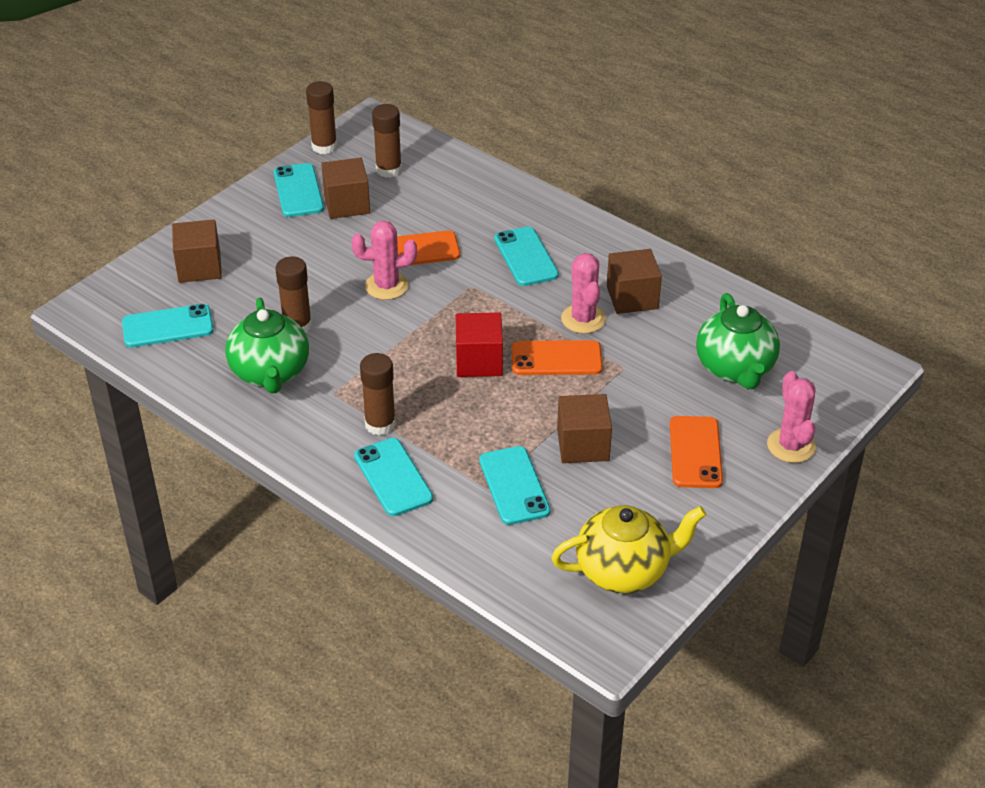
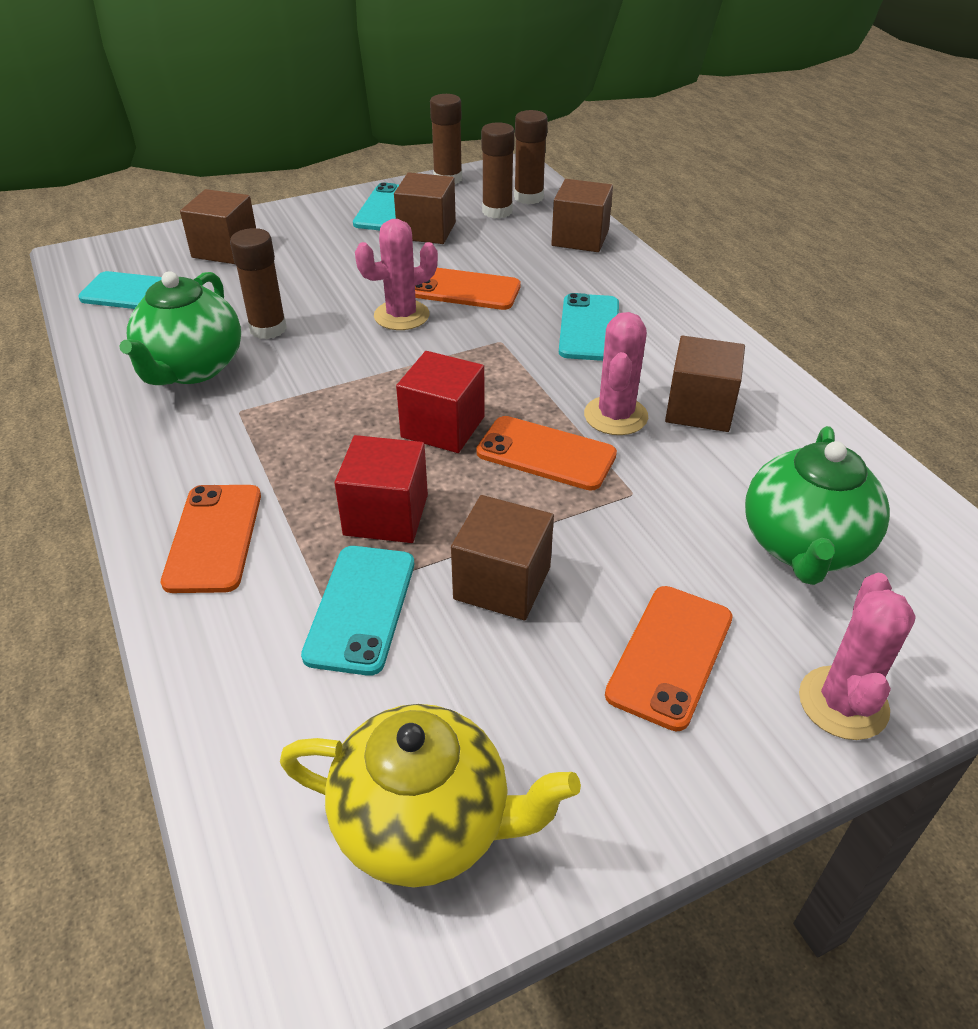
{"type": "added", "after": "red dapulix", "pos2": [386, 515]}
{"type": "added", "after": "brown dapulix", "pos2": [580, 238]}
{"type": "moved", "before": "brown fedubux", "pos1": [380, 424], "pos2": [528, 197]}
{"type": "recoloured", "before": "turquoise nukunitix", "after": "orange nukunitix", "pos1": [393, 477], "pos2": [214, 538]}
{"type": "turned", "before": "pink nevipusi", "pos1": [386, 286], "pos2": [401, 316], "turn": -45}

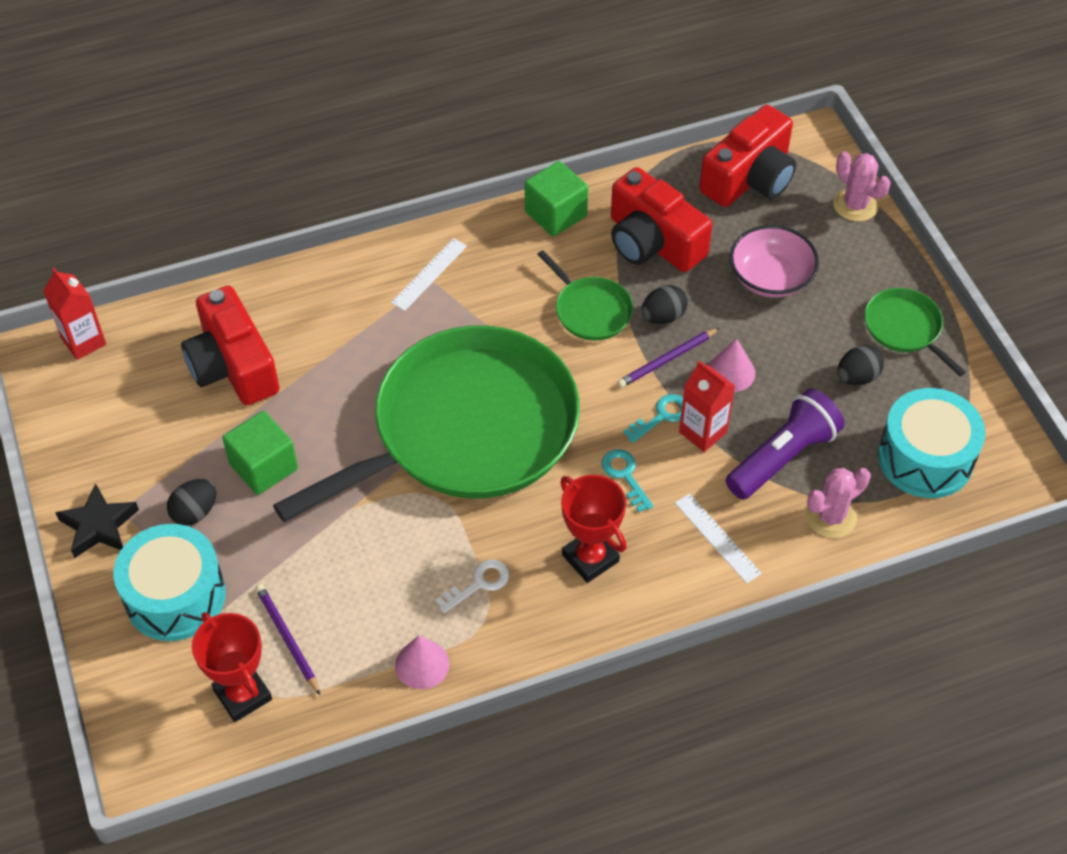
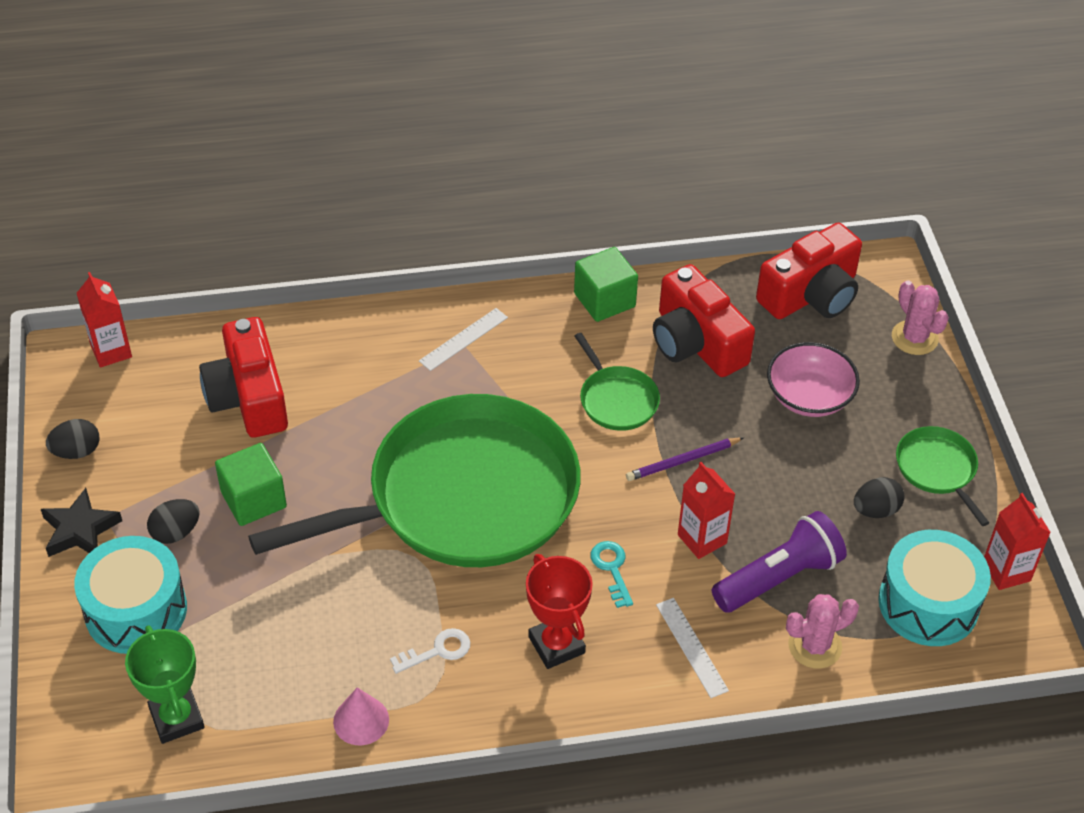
{"type": "removed", "before": "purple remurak", "pos1": [287, 639]}
{"type": "removed", "before": "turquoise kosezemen", "pos1": [661, 416]}
{"type": "removed", "before": "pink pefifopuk", "pos1": [731, 372]}
{"type": "added", "after": "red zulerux", "pos2": [1006, 571]}
{"type": "moved", "before": "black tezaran", "pos1": [663, 317], "pos2": [77, 451]}
{"type": "recoloured", "before": "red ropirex", "after": "green ropirex", "pos1": [242, 695], "pos2": [176, 718]}

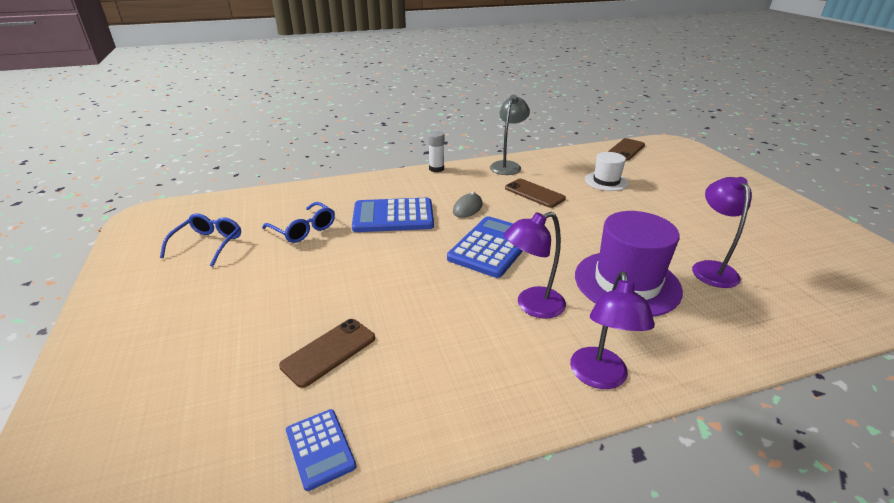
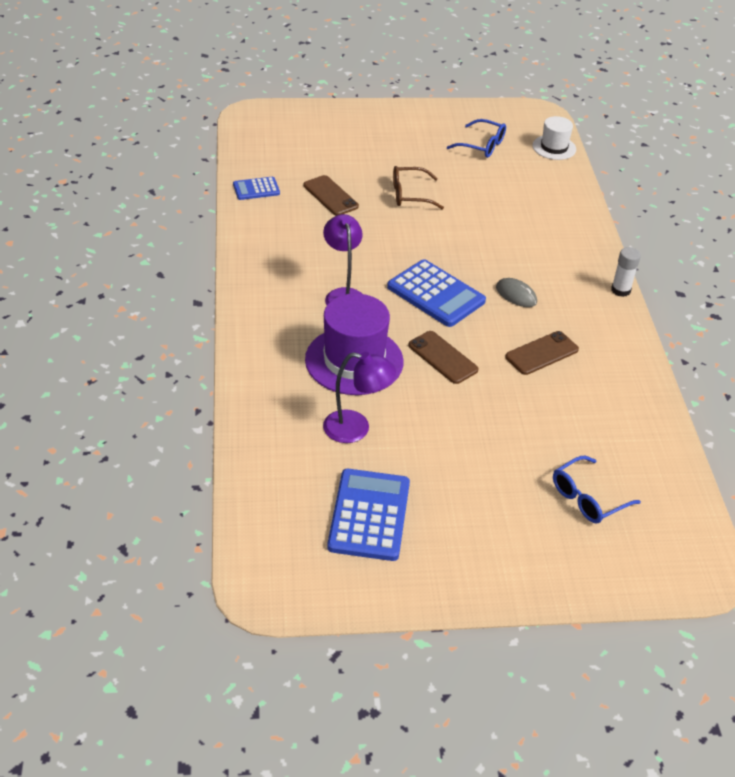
{"type": "removed", "before": "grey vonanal", "pos1": [507, 165]}
{"type": "removed", "before": "purple vonanal", "pos1": [599, 378]}
{"type": "added", "after": "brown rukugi", "pos2": [409, 195]}
{"type": "moved", "before": "blue rukugi", "pos1": [304, 230], "pos2": [587, 498]}
{"type": "moved", "before": "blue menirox", "pos1": [393, 216], "pos2": [369, 515]}
{"type": "moved", "before": "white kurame", "pos1": [606, 181], "pos2": [554, 147]}
{"type": "moved", "before": "brown nukunitix", "pos1": [625, 150], "pos2": [443, 357]}

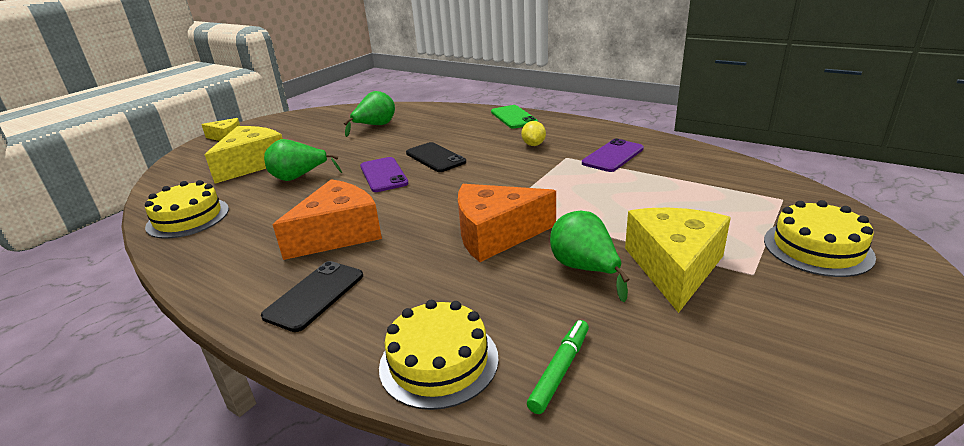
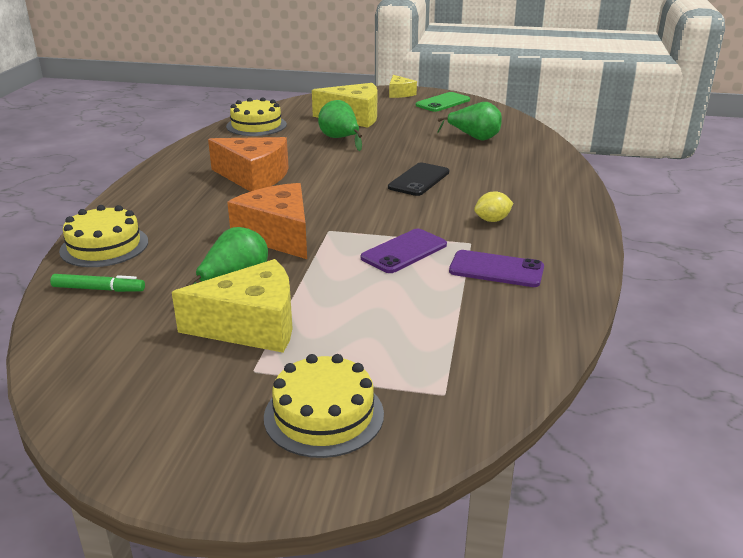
{"type": "removed", "before": "black nukunitix", "pos1": [314, 295]}
{"type": "moved", "before": "purple nukunitix", "pos1": [383, 175], "pos2": [404, 251]}
{"type": "moved", "before": "green nukunitix", "pos1": [513, 117], "pos2": [443, 102]}

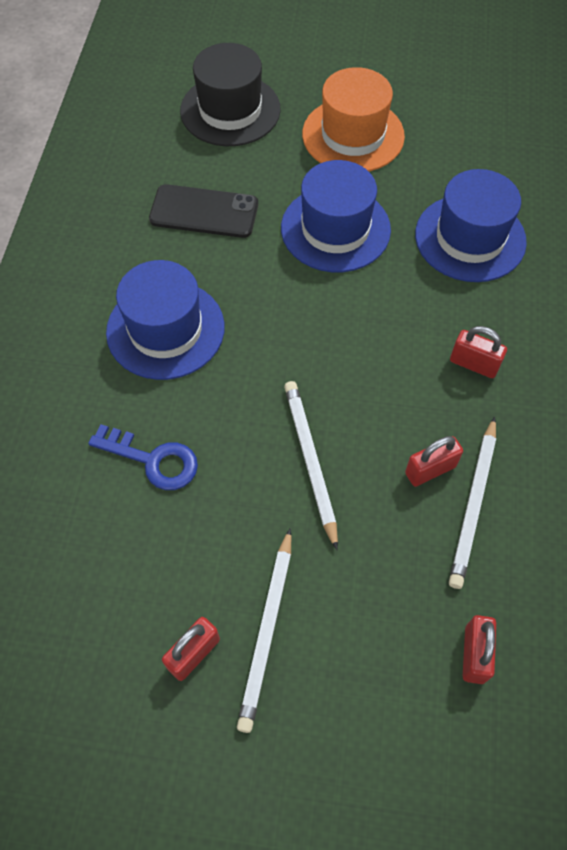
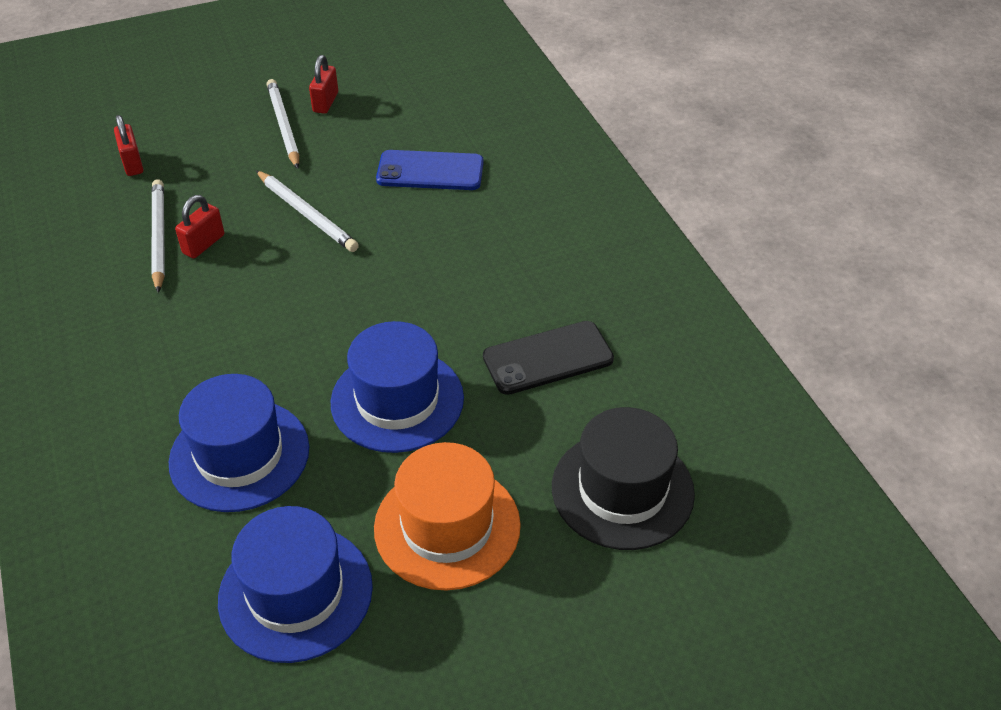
{"type": "removed", "before": "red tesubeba", "pos1": [474, 364]}
{"type": "moved", "before": "blue kurame", "pos1": [165, 329], "pos2": [295, 592]}
{"type": "replaced", "before": "blue kosezemen", "after": "blue nukunitix", "pos1": [153, 460], "pos2": [430, 171]}

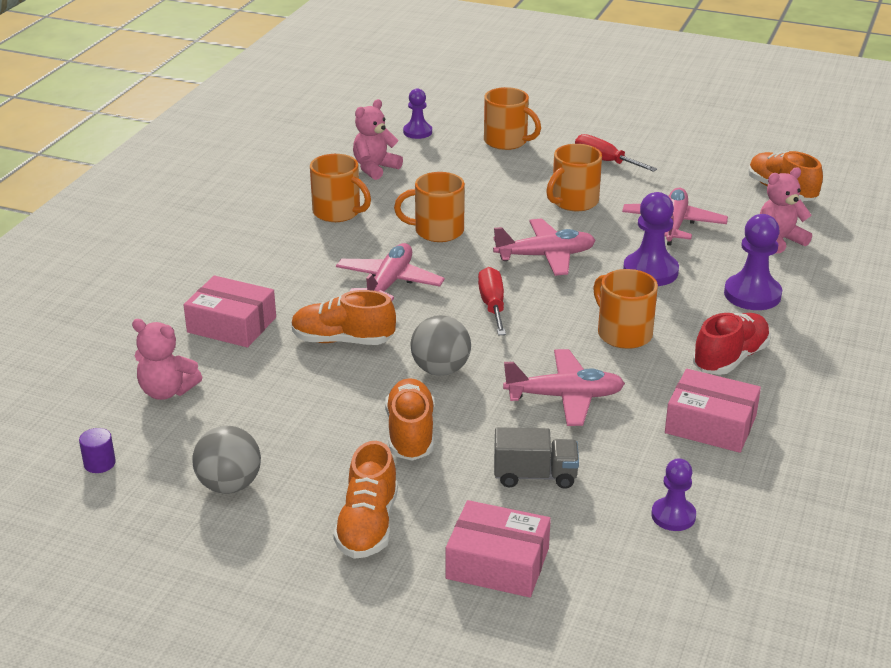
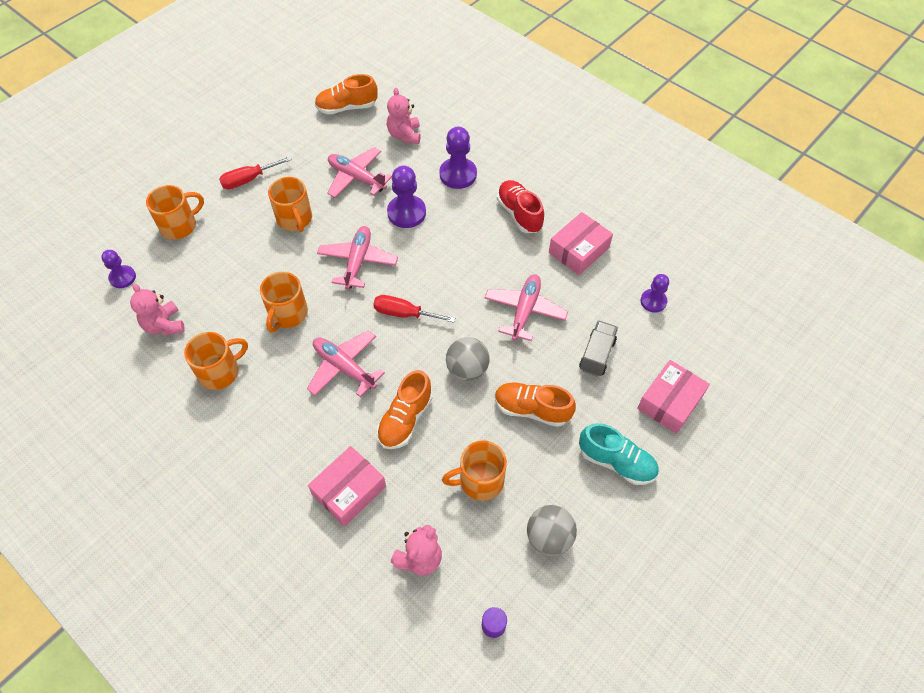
{"type": "moved", "before": "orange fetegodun", "pos1": [623, 333], "pos2": [480, 481]}
{"type": "recoloured", "before": "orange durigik", "after": "turquoise durigik", "pos1": [368, 526], "pos2": [616, 462]}

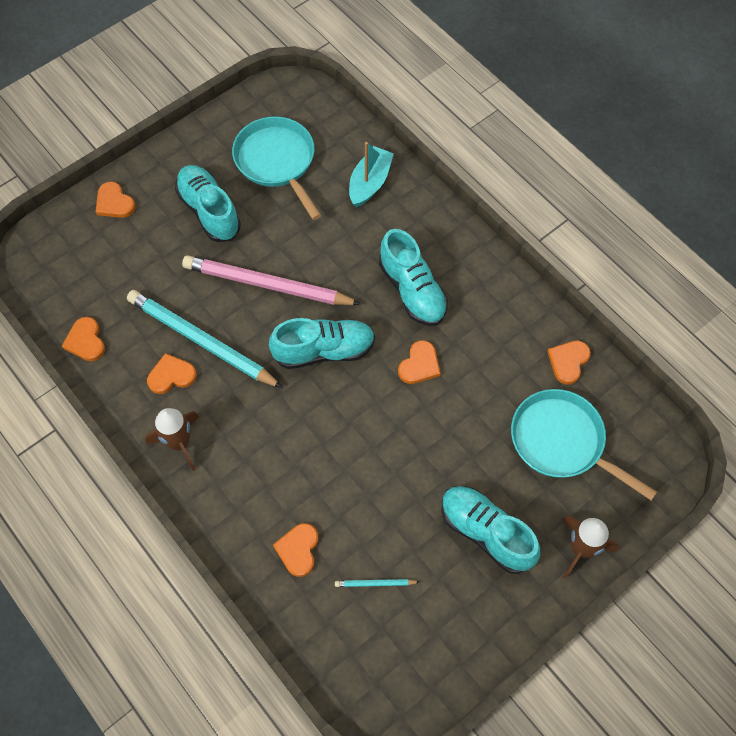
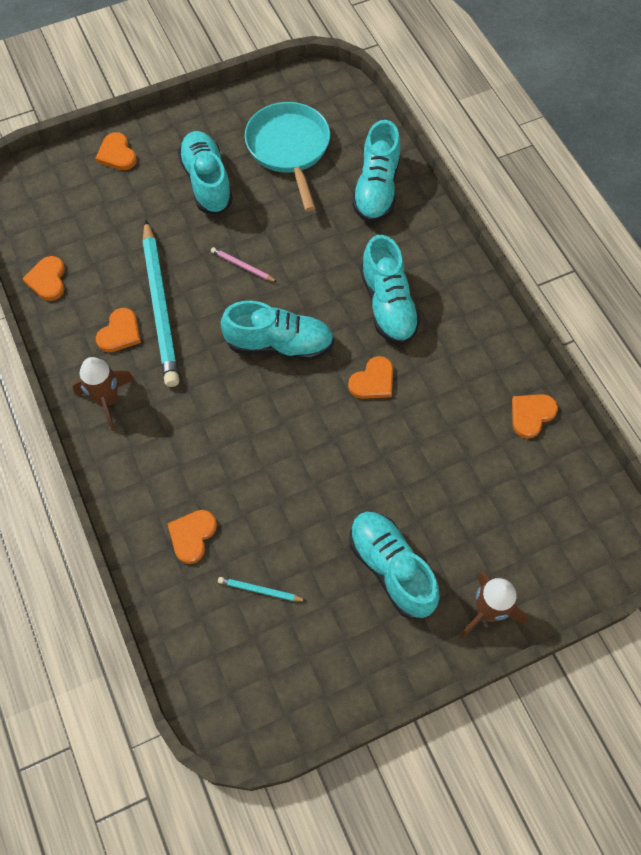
{"type": "removed", "before": "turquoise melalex", "pos1": [562, 442]}
{"type": "replaced", "before": "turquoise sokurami", "after": "turquoise durigik", "pos1": [369, 183], "pos2": [376, 189]}
{"type": "turned", "before": "turquoise remurak", "pos1": [202, 341], "pos2": [160, 306], "turn": -150}
{"type": "turned", "before": "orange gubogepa", "pos1": [171, 375], "pos2": [120, 333], "turn": 120}
{"type": "resized", "before": "pink remurak", "pos1": [267, 285], "pos2": [242, 266], "scale": 0.4}

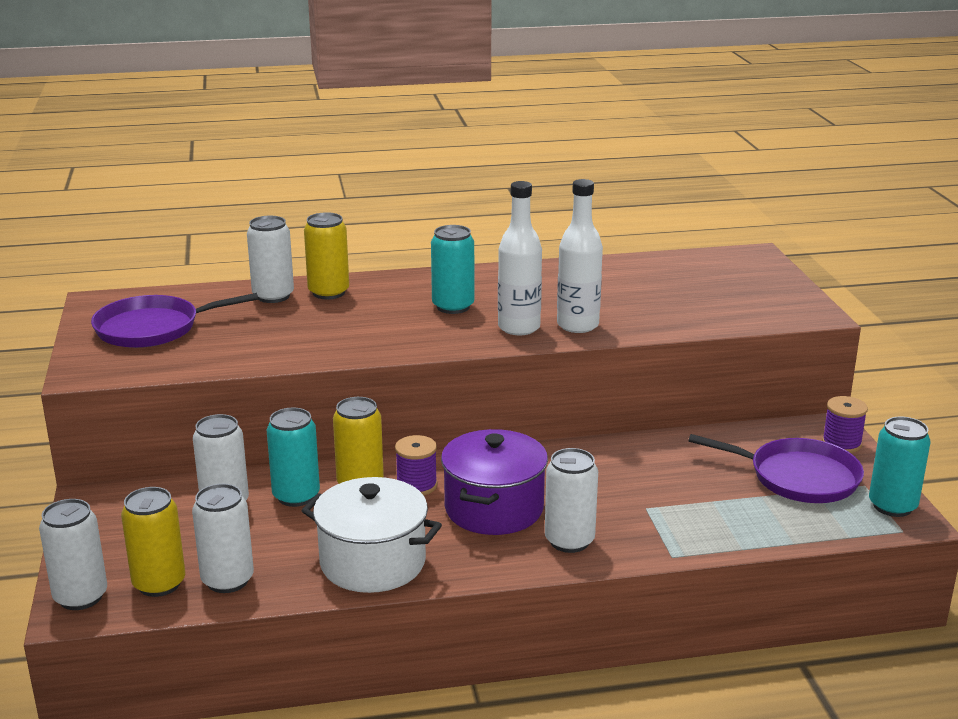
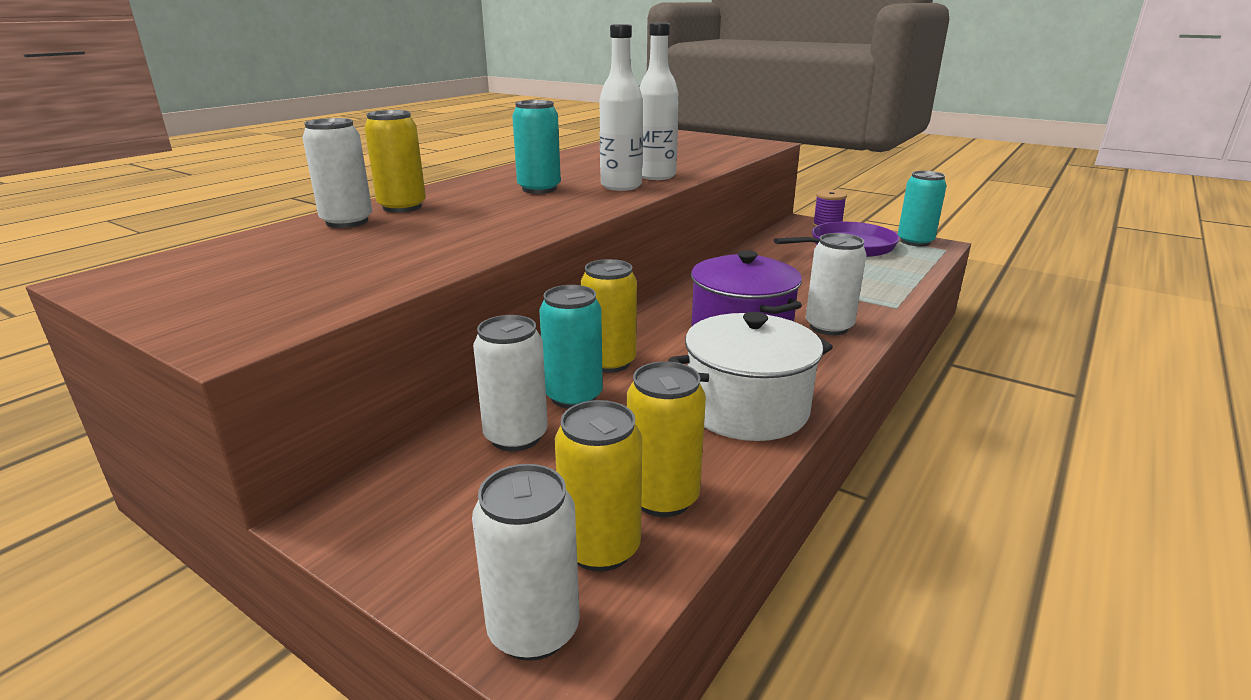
{"type": "removed", "before": "purple melalex", "pos1": [153, 328]}
{"type": "removed", "before": "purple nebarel", "pos1": [416, 485]}
{"type": "recoloured", "before": "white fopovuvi", "after": "yellow fopovuvi", "pos1": [227, 580], "pos2": [662, 498]}

